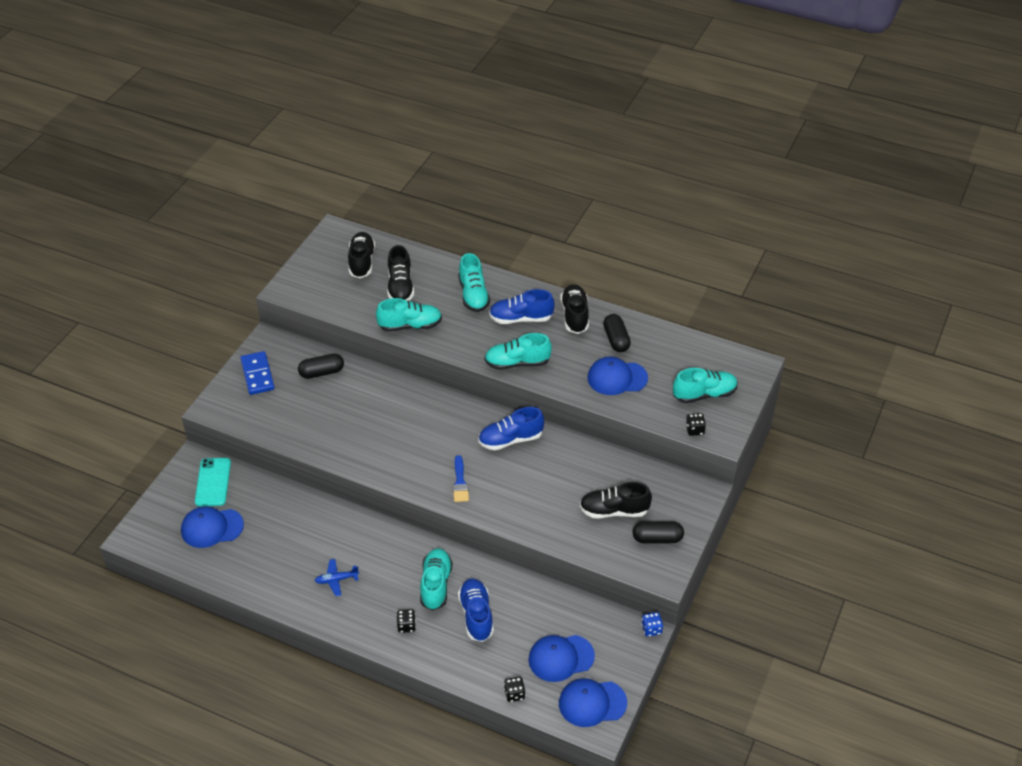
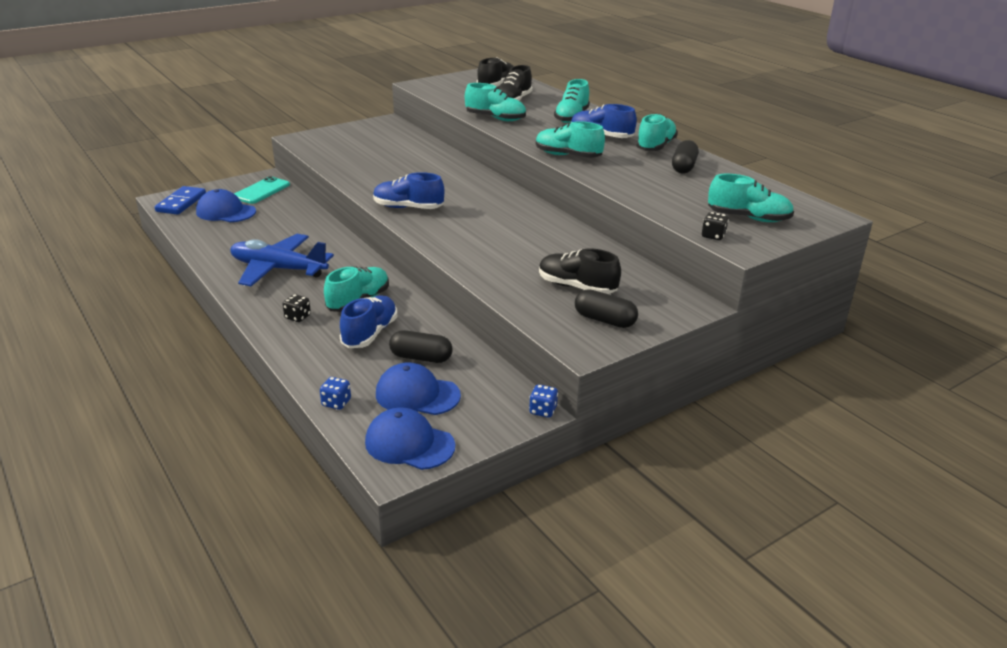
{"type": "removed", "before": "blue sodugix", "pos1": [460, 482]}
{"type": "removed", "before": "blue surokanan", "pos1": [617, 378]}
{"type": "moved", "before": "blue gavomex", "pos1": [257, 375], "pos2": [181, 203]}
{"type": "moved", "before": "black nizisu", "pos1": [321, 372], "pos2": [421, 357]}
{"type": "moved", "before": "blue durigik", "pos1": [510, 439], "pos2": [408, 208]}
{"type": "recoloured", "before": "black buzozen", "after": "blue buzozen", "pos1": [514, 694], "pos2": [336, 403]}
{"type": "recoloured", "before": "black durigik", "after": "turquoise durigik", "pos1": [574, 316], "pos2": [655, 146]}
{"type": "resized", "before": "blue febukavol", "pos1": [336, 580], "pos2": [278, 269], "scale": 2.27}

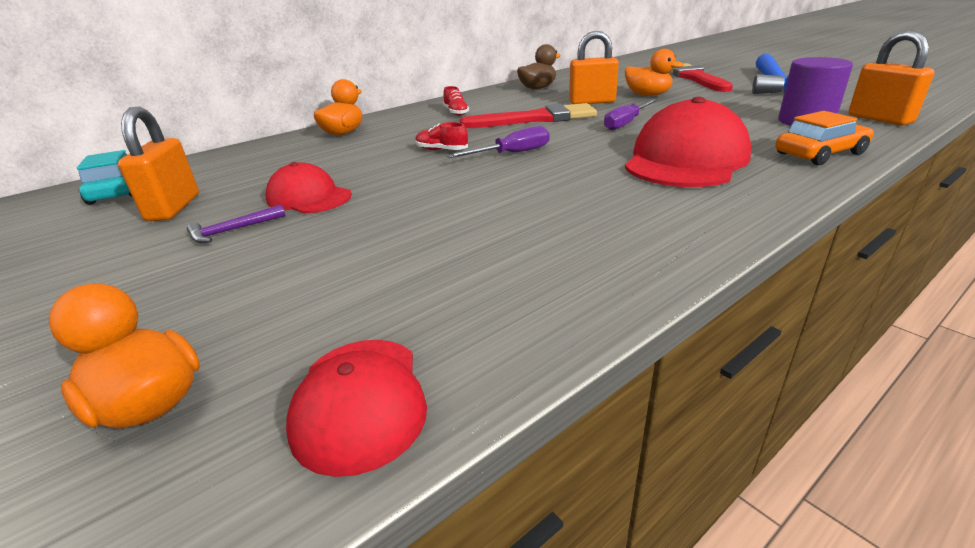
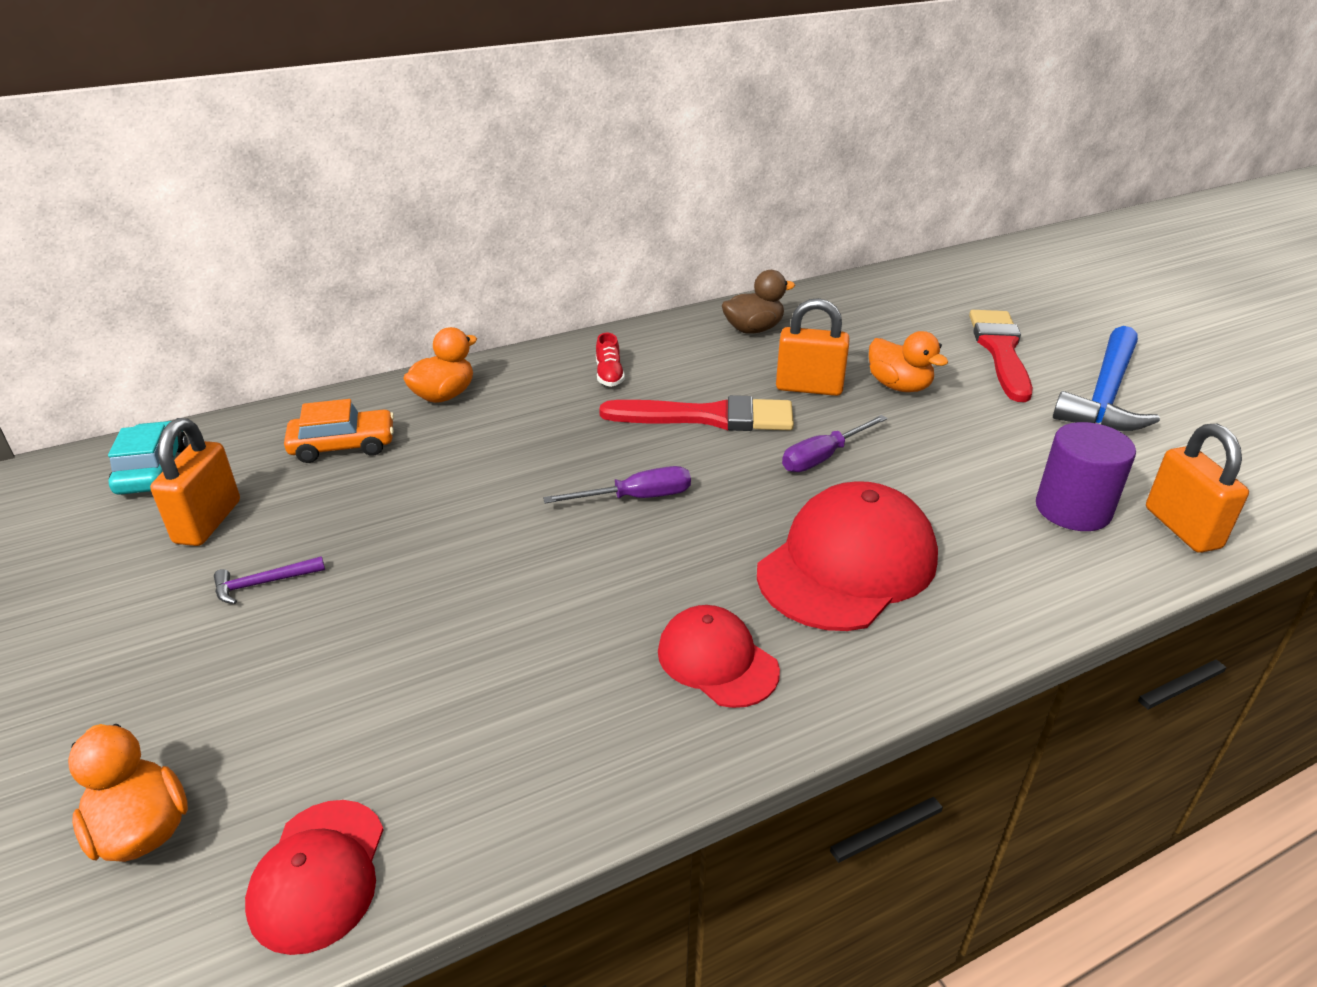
{"type": "removed", "before": "red durigik", "pos1": [441, 150]}
{"type": "moved", "before": "red surokanan", "pos1": [309, 197], "pos2": [717, 660]}
{"type": "moved", "before": "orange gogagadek", "pos1": [819, 154], "pos2": [343, 445]}

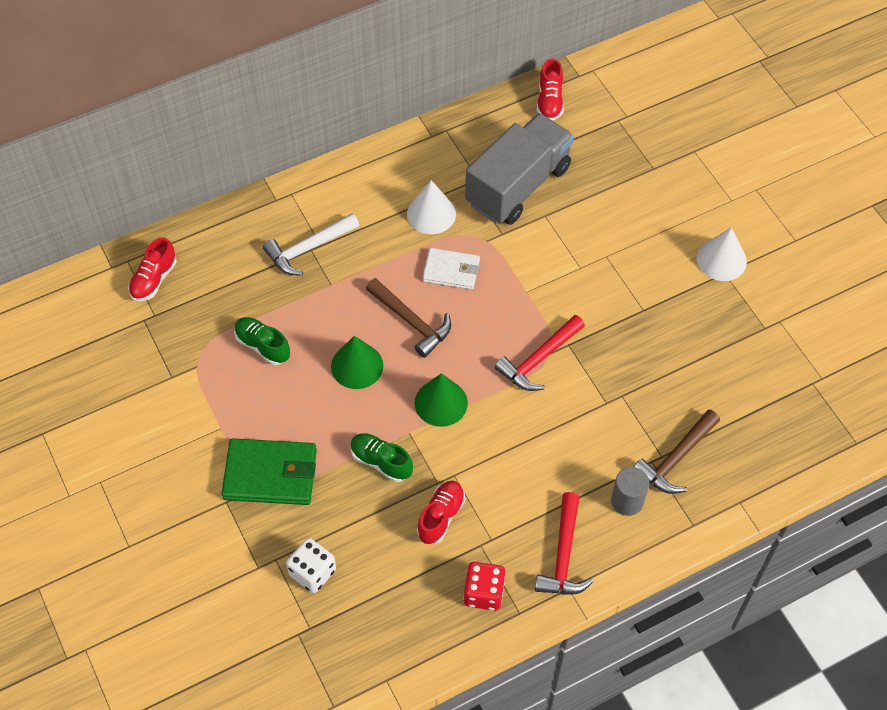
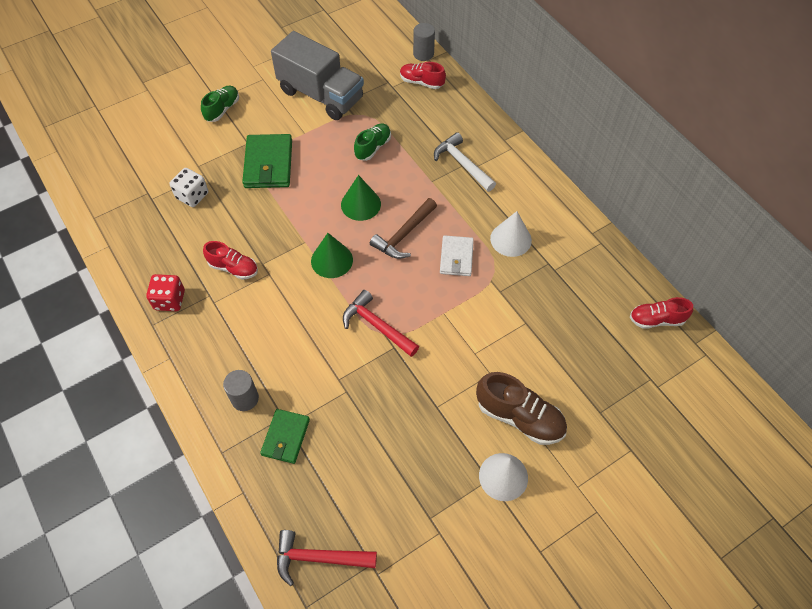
{"type": "added", "after": "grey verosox", "pos2": [423, 54]}
{"type": "added", "after": "brown durigik", "pos2": [519, 417]}
{"type": "moved", "before": "green durigik", "pos1": [381, 462], "pos2": [222, 109]}
{"type": "moved", "before": "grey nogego", "pos1": [518, 185], "pos2": [321, 95]}
{"type": "moved", "before": "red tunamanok", "pos1": [563, 555], "pos2": [319, 558]}
{"type": "replaced", "before": "brown tunamanok", "after": "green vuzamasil", "pos1": [676, 458], "pos2": [285, 437]}

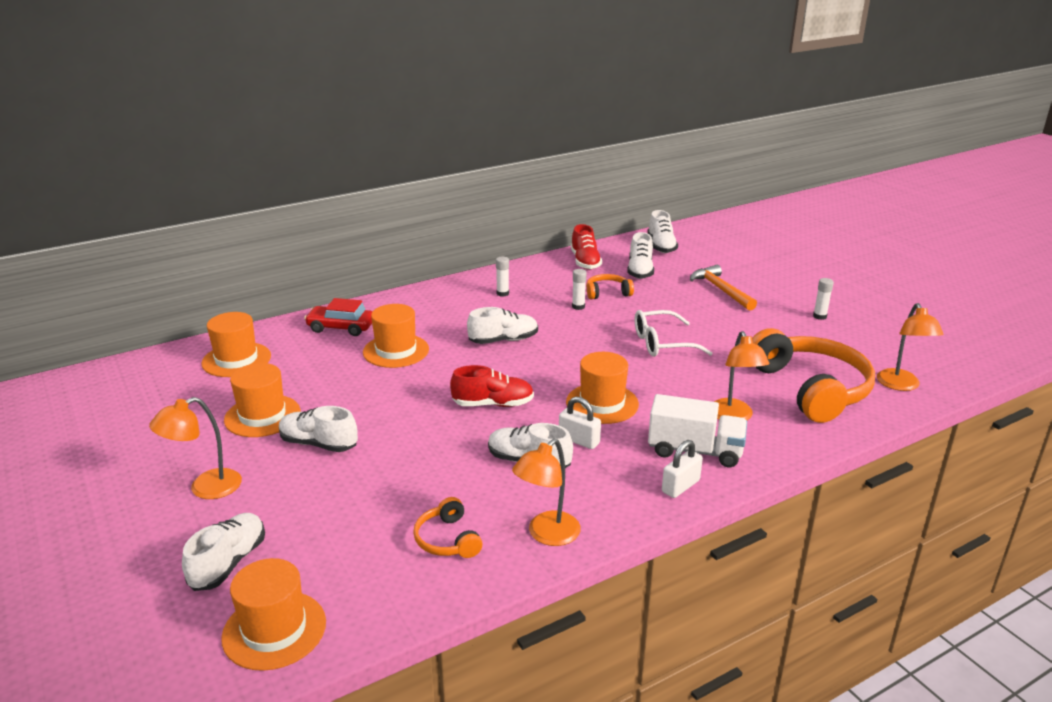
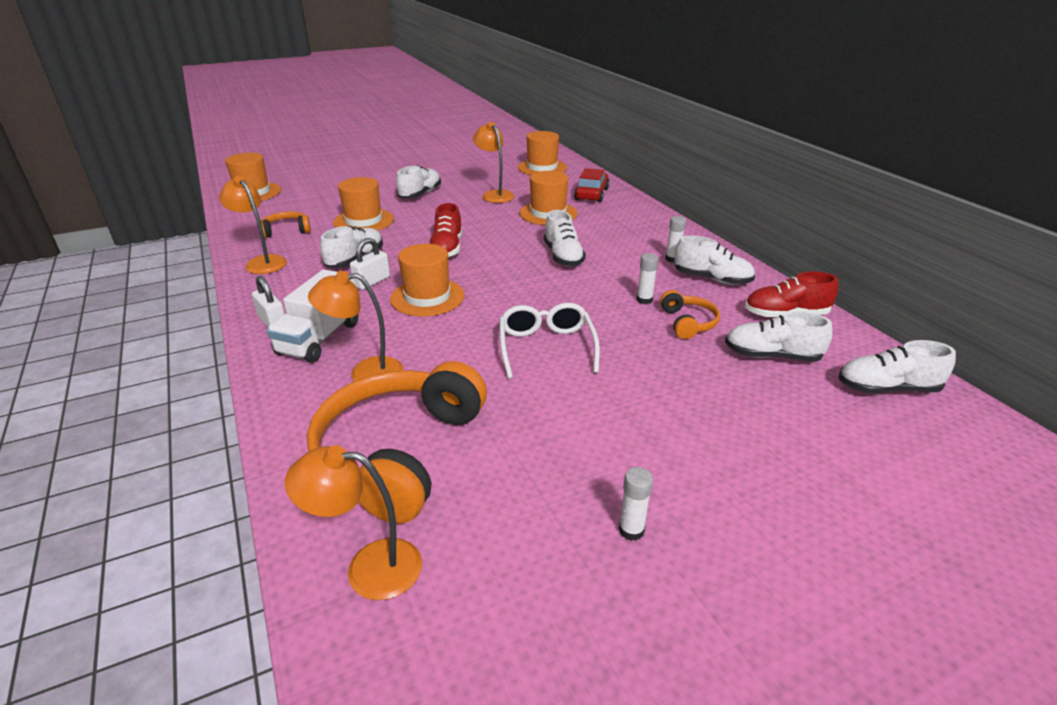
{"type": "removed", "before": "orange tunamanok", "pos1": [721, 290]}
{"type": "moved", "before": "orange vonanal", "pos1": [205, 488], "pos2": [494, 194]}
{"type": "moved", "before": "white durigik", "pos1": [228, 563], "pos2": [712, 279]}
{"type": "moved", "before": "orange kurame", "pos1": [262, 416], "pos2": [363, 221]}
{"type": "turned", "before": "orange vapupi", "pos1": [811, 389], "pos2": [399, 453], "turn": 120}

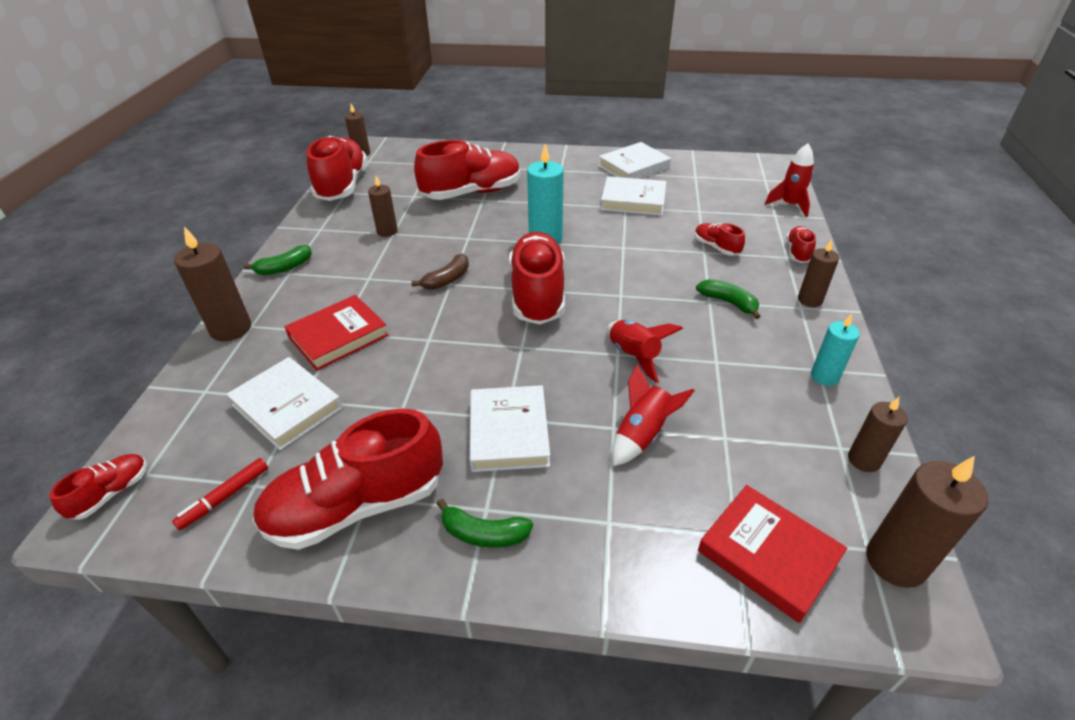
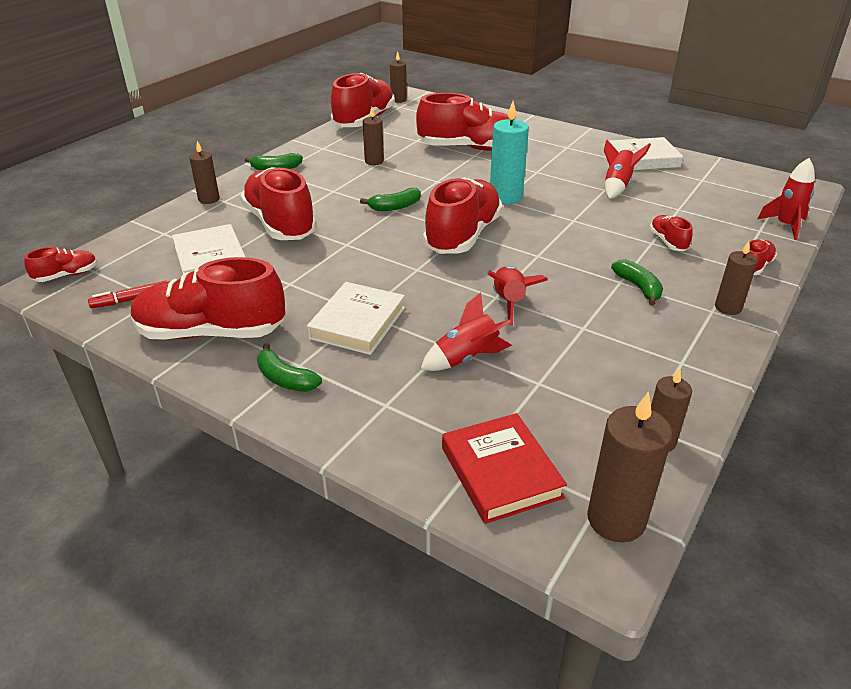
{"type": "removed", "before": "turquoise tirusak", "pos1": [824, 376]}
{"type": "replaced", "before": "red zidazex", "after": "red durigik", "pos1": [338, 336], "pos2": [280, 224]}
{"type": "replaced", "before": "white zidazex", "after": "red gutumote", "pos1": [633, 200], "pos2": [617, 186]}
{"type": "recoloured", "before": "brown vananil", "after": "green vananil", "pos1": [447, 280], "pos2": [395, 207]}
{"type": "resized", "before": "brown tirusak", "pos1": [231, 329], "pos2": [209, 199], "scale": 0.63}

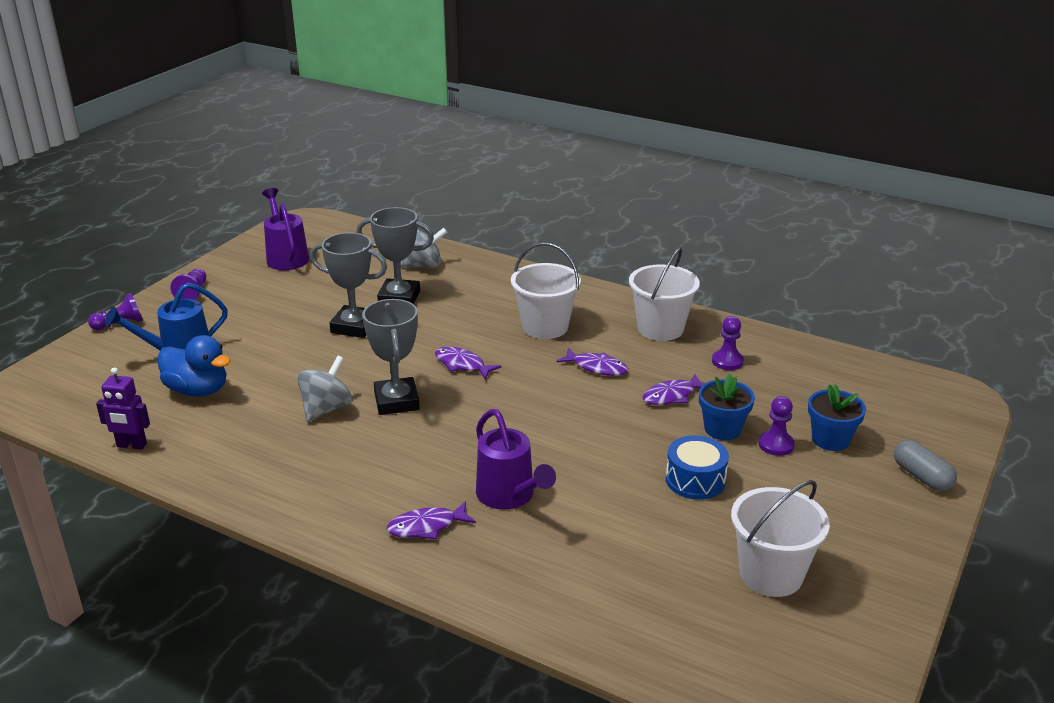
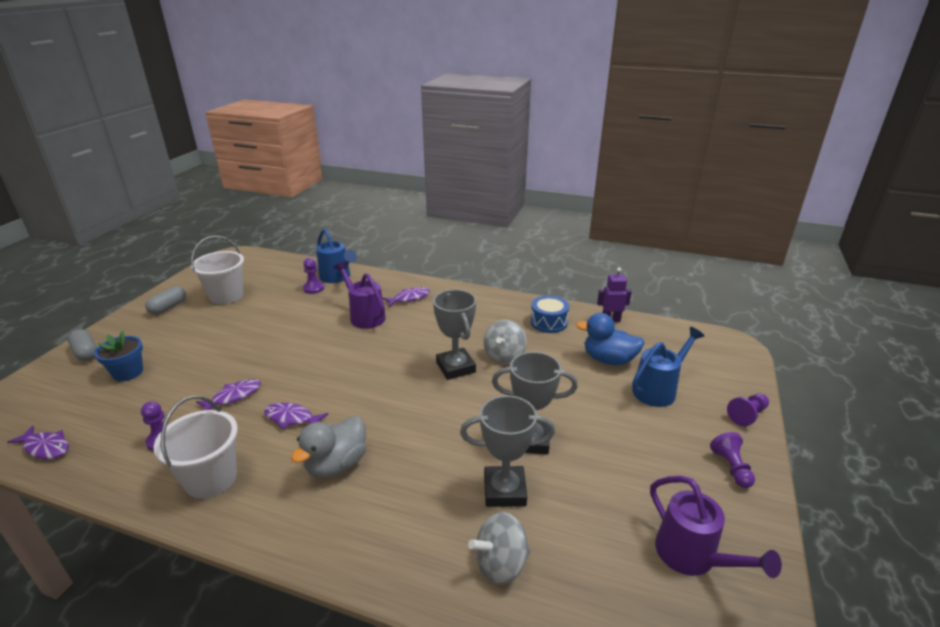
{"type": "removed", "before": "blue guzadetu", "pos1": [722, 429]}
{"type": "added", "after": "grey nizisu", "pos2": [168, 307]}
{"type": "added", "after": "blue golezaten", "pos2": [337, 277]}
{"type": "moved", "before": "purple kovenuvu", "pos1": [462, 365], "pos2": [46, 447]}
{"type": "moved", "before": "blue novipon", "pos1": [695, 480], "pos2": [548, 322]}
{"type": "moved", "before": "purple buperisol", "pos1": [776, 445], "pos2": [313, 288]}
{"type": "replaced", "before": "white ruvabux", "after": "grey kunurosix", "pos1": [545, 327], "pos2": [336, 465]}

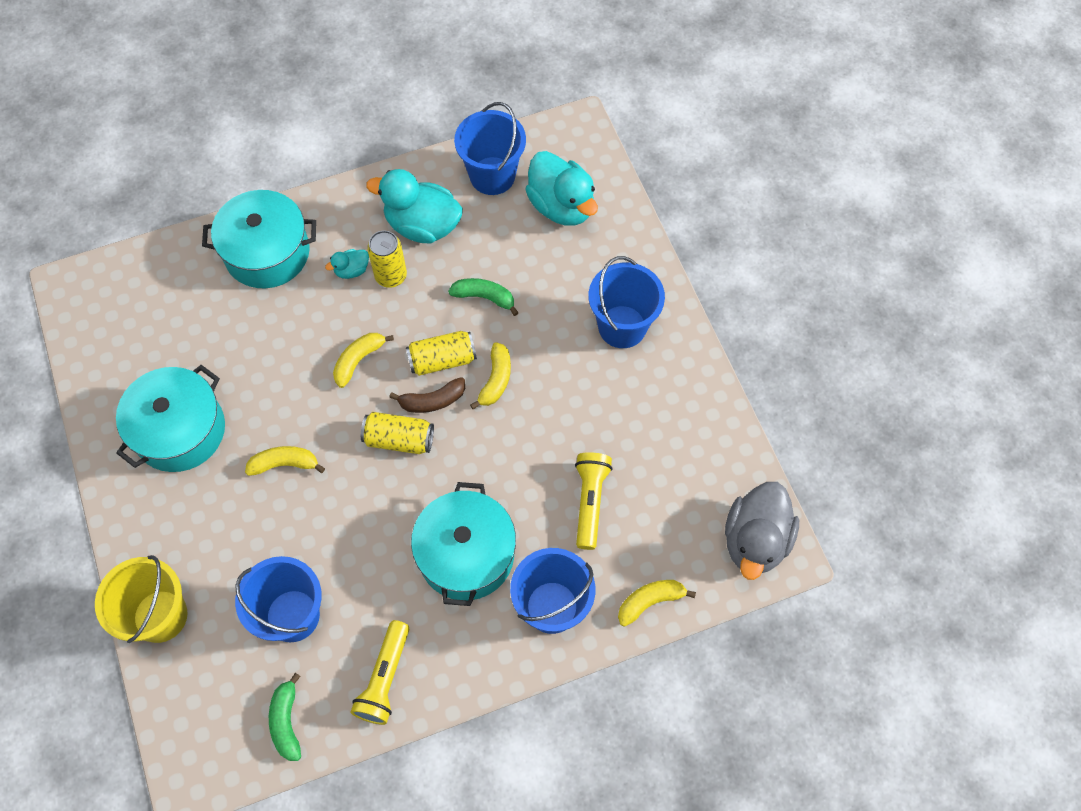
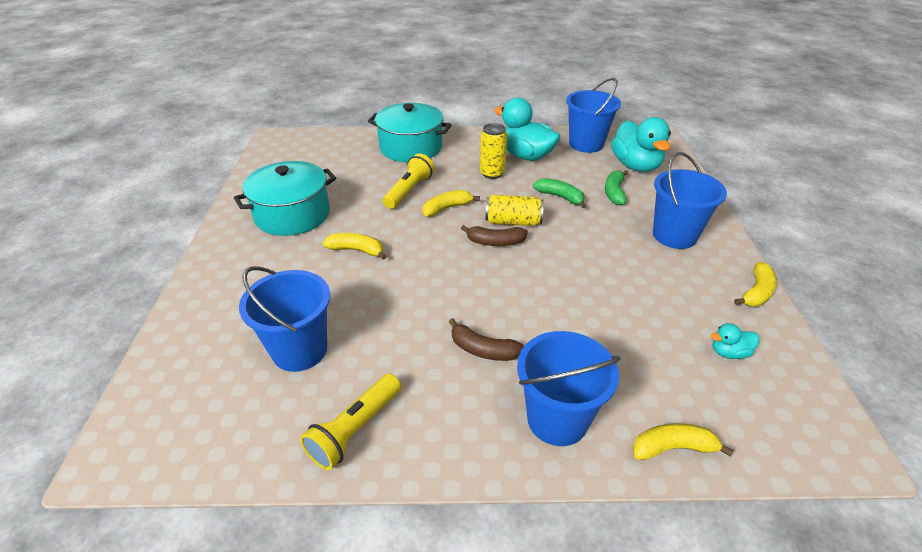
{"type": "removed", "before": "yellow ruvabux", "pos1": [160, 616]}
{"type": "removed", "before": "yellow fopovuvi", "pos1": [399, 439]}
{"type": "removed", "before": "grey kunurosix", "pos1": [755, 540]}
{"type": "moved", "before": "green vananil", "pos1": [286, 722], "pos2": [614, 192]}
{"type": "moved", "before": "turquoise kunurosix", "pos1": [352, 270], "pos2": [729, 352]}
{"type": "moved", "before": "yellow vananil", "pos1": [496, 380], "pos2": [756, 292]}
{"type": "moved", "before": "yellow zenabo", "pos1": [590, 502], "pos2": [409, 191]}
{"type": "replaced", "before": "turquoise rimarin", "after": "brown vananil", "pos1": [466, 554], "pos2": [483, 350]}

